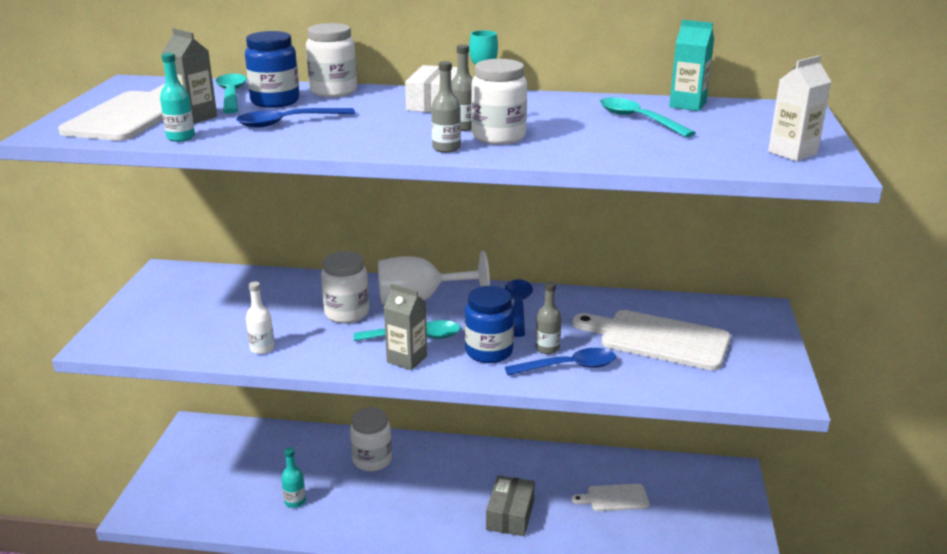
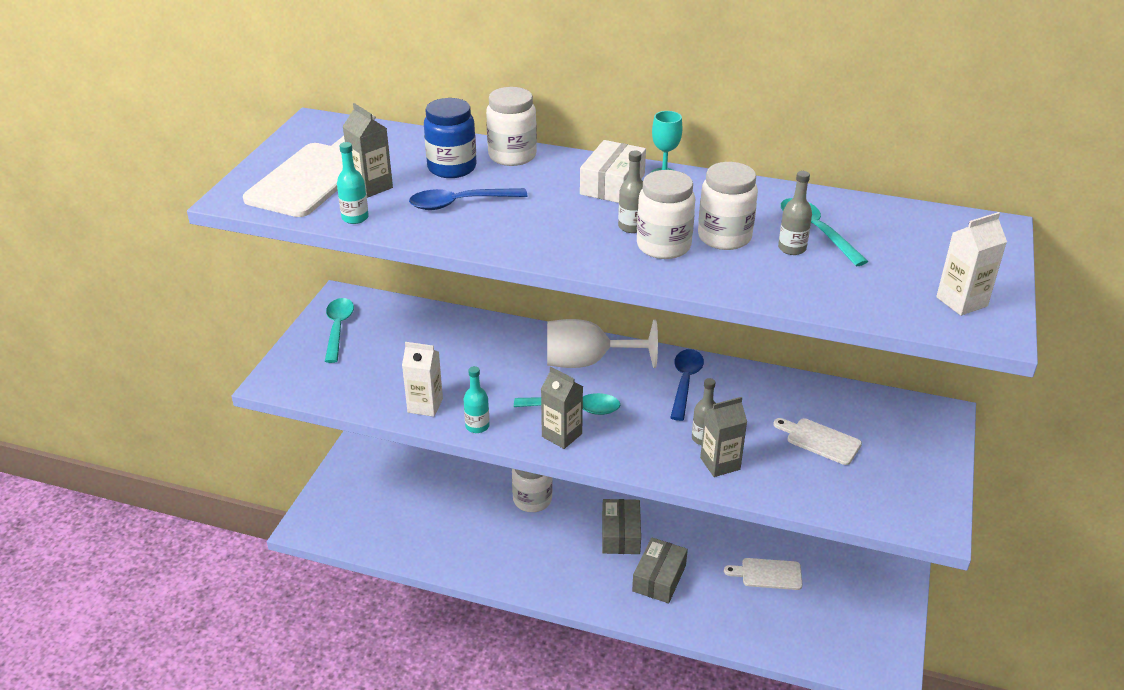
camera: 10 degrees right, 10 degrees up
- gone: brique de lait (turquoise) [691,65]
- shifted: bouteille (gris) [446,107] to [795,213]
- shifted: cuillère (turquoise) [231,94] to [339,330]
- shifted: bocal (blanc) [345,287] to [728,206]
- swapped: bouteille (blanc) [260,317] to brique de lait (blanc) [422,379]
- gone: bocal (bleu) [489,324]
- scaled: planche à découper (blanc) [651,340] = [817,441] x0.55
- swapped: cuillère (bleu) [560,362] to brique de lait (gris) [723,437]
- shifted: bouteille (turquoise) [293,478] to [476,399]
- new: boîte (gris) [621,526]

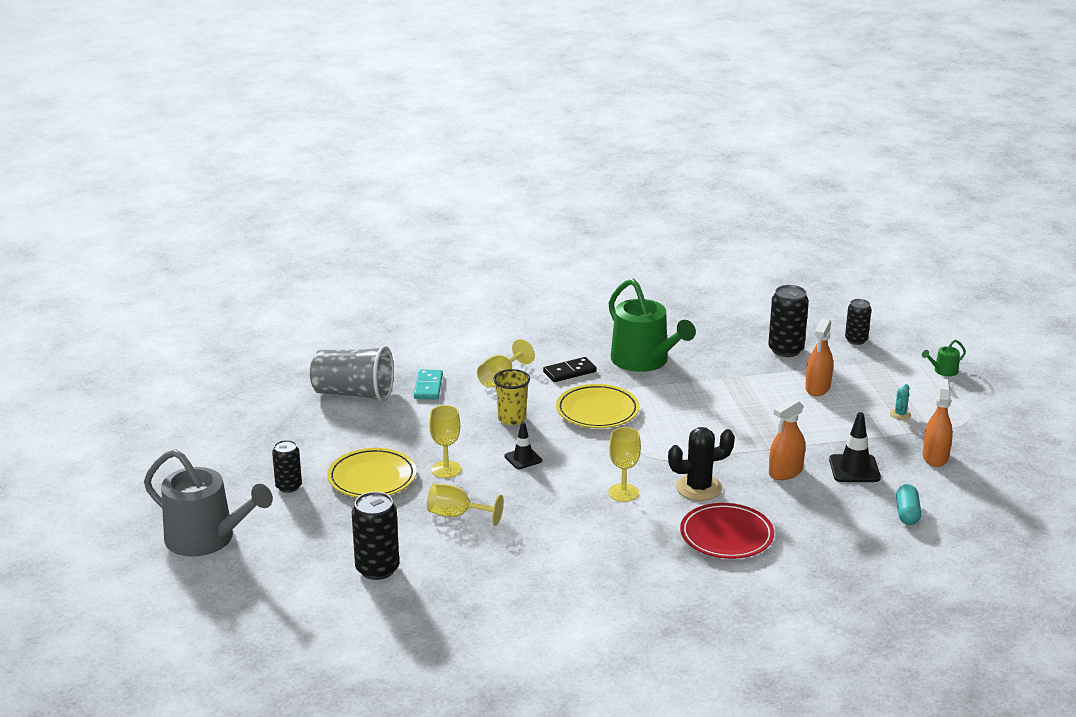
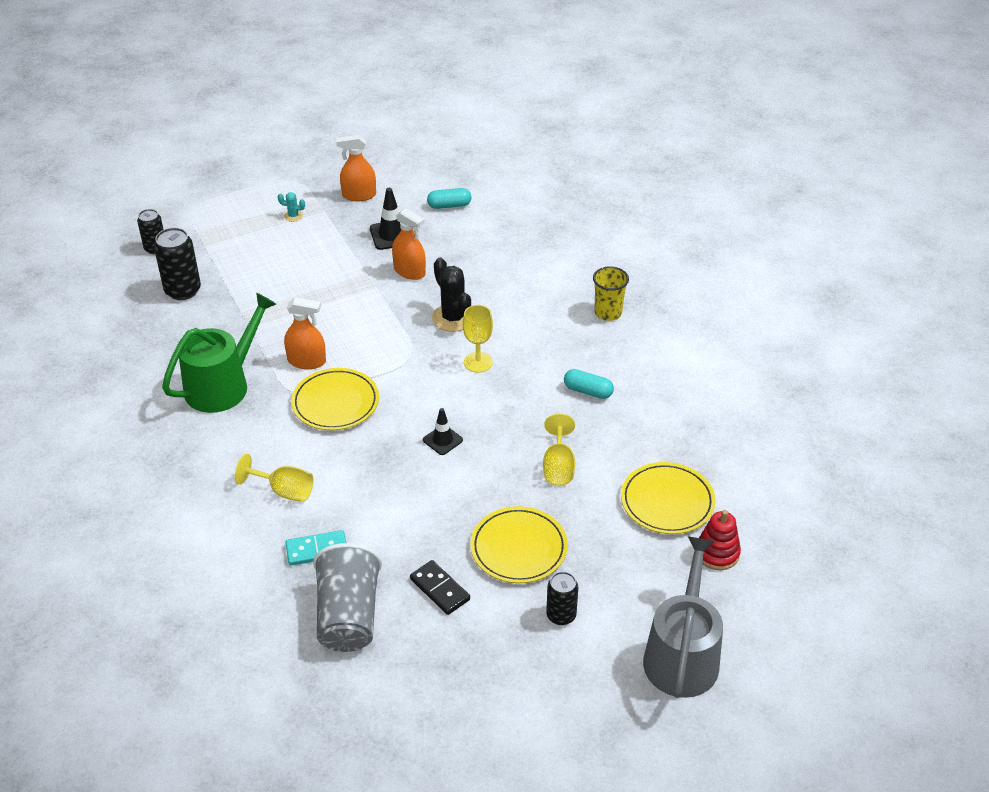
camera: 105 degrees left, 15 degrees up
- shifted: vaporisateur (orange) [819,357] to [305,333]
- gone: arrosoir (vert) [944,358]
- shifted: domino (noir) [570,369] to [440,587]
- shifted: gobelet (jaune) [511,397] to [611,293]
- gone: verre à pied (jaune) [445,441]
- swapped: canette (noir) [375,536] to assiette (jaune) [668,498]
- gone: assiette (rouge) [727,531]
- new: gélule (turquoise) [589,384]
- new: jouet à empiler (rouge) [720,540]

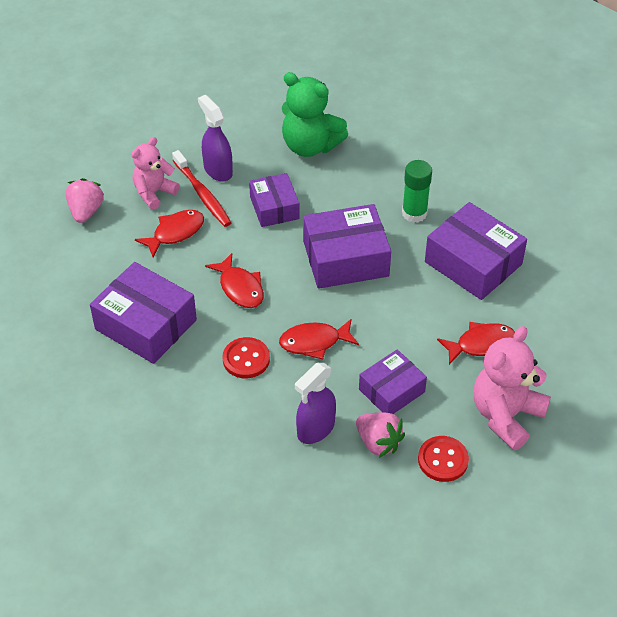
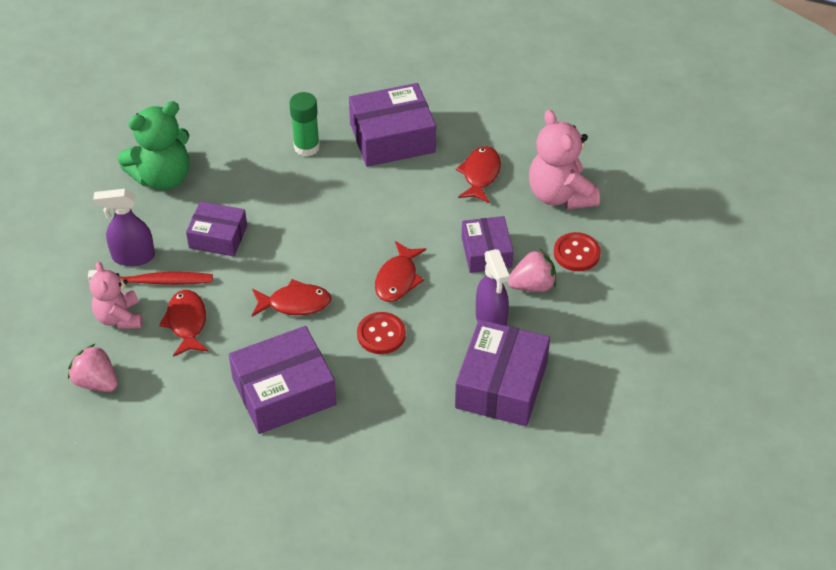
camera: 60 degrees left, 0 degrees up
- shifted: boîte (violet) [347,246] to [502,372]

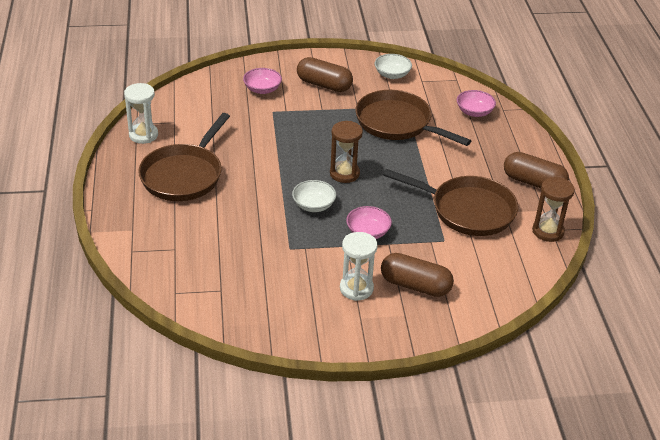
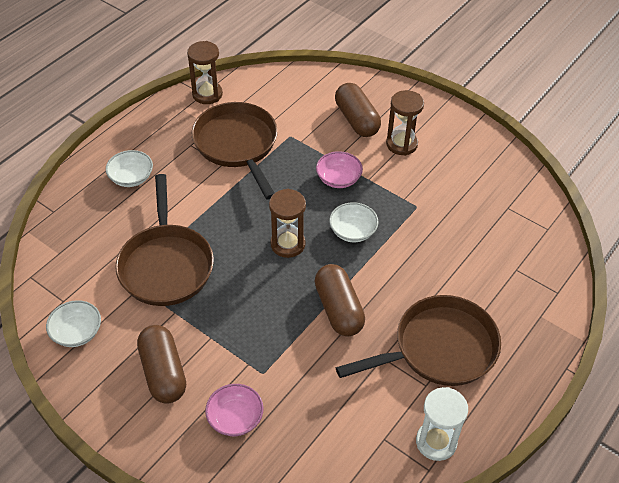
camera: 135 degrees left, 10 degrees up
- gone: bol (rose) [476,103]
- shifted: gélule (marron) [536,170] to [340,300]
- repainted: sablier (blanc) [358,266] to sablier (marron) [405,123]
- new: bol (blanc) [129,168]

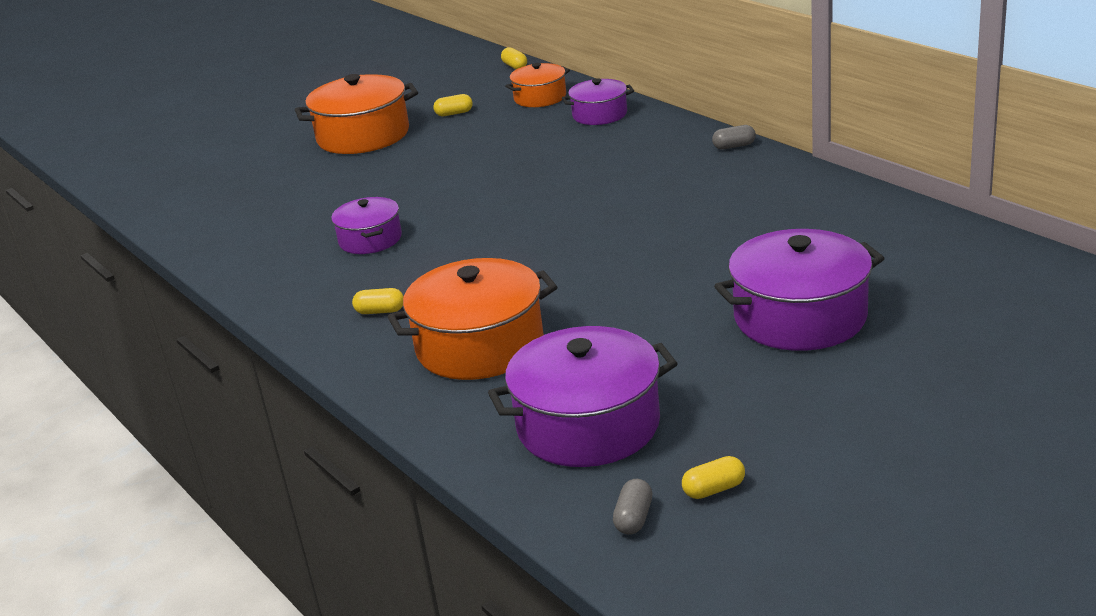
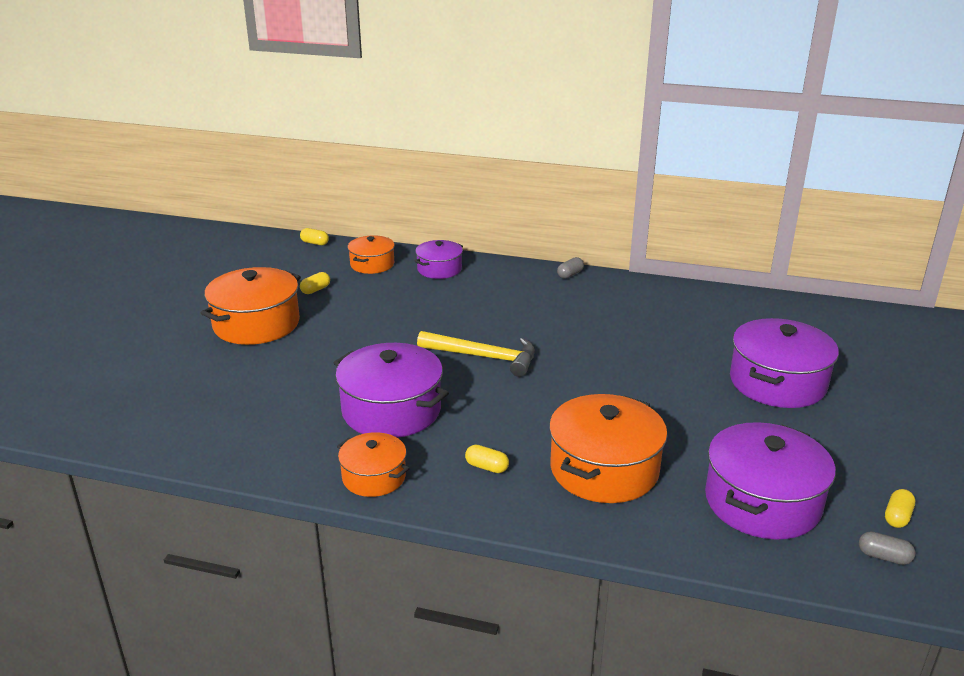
camera: 40 degrees left, 0 degrees up
- scaled: marmite (violet) [366,225] = [391,390] x1.72
- rotated: gélule (jaune) [378,301] = [487,459] 60 degrees clockwise
- rotated: gélule (gris) [632,507] = [887,548] 45 degrees counterclockwise
- new: marteau (jaune) [476,354]
- new: marmite (orange) [373,464]

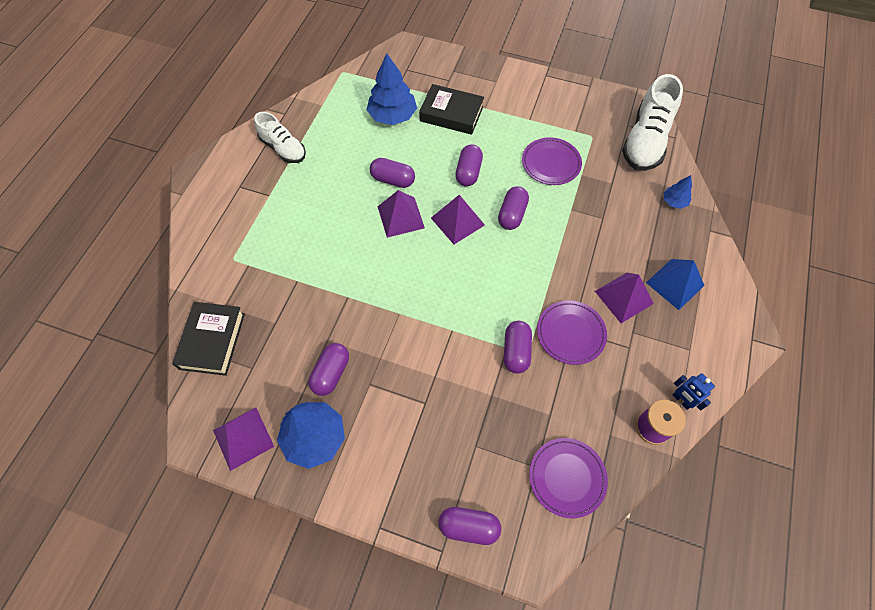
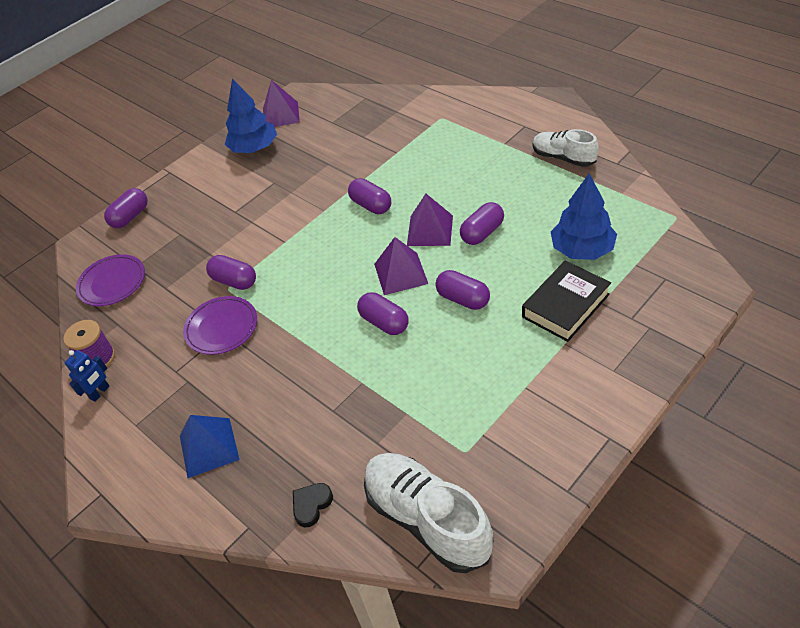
camera: 120 degrees right, 15 degrees down
- rotated: chaussure (blanc) [280,137] = [565,148] 60 degrees clockwise
- gone: assiette (violet) [552,161]
- swapped: arbre (bleu) [678,192] to cœur (noir) [313,505]
- gone: pyramide (violet) [624,298]
- gone: livre (noir) [208,339]
- shifted: gélule (violet) [329,369] to [369,196]
- rotated: robot (bleu) [693,392] = [87,376] 135 degrees clockwise

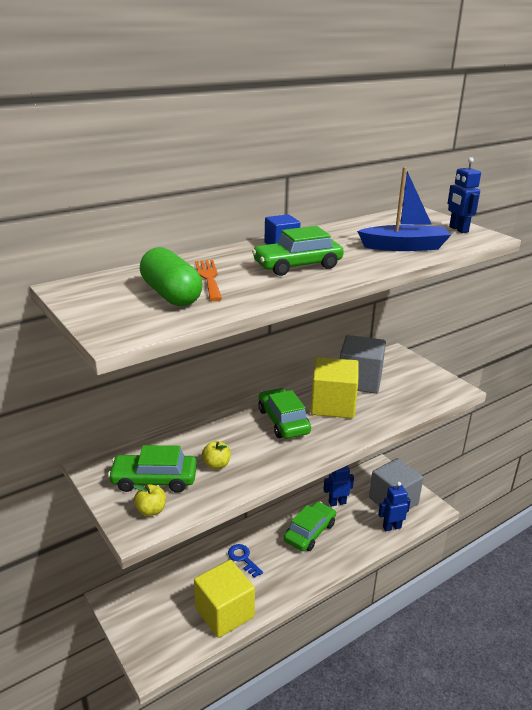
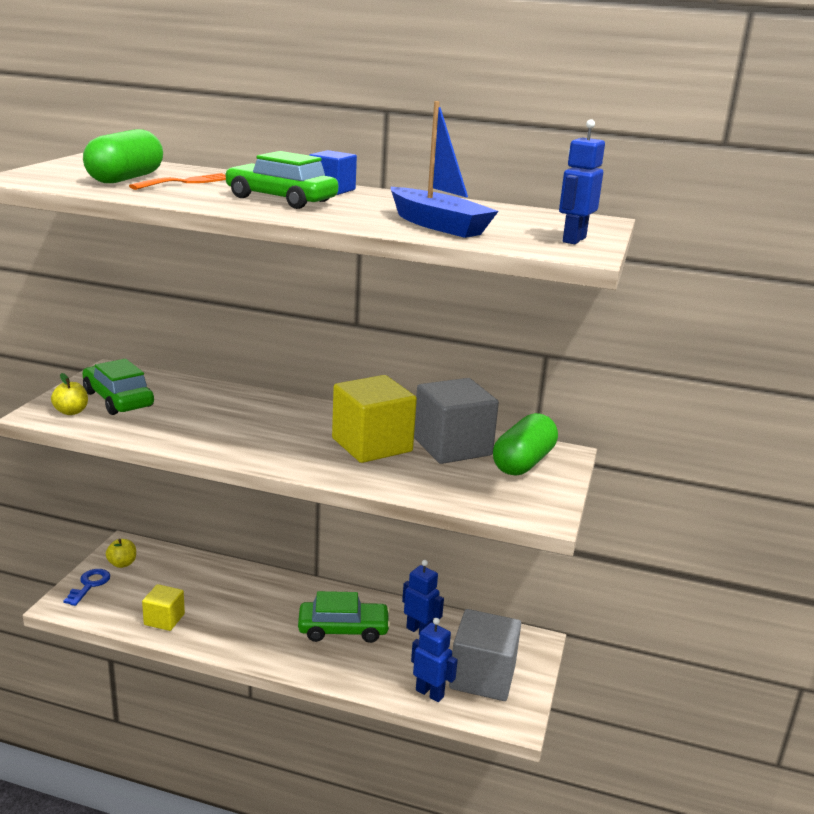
camera: 50 degrees right, 5 degrees down
- gone: voiture (vert) [284,413]
- shifted: pomme (jaune) [216,455] to [121,553]
- shifted: clé (bleu) [245,561] to [86,587]
- scaled: cube (jaune) [224,599] = [163,607] x0.55
- new: gélule (vert) [525,444]

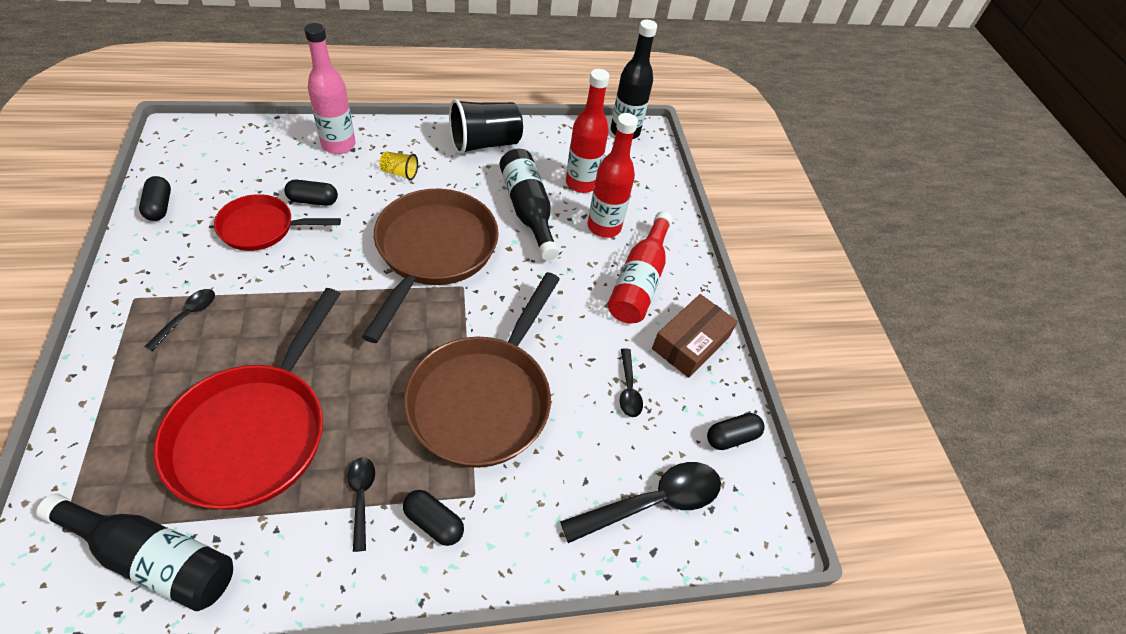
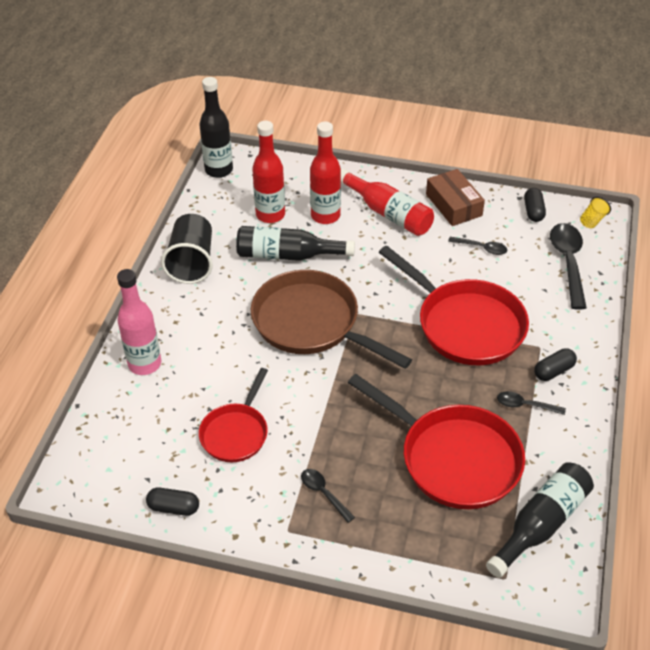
camera: 60 degrees left, 5 degrees down
- shifted: gobelet (jaune) [398,165] to [595,212]
- gone: gélule (noir) [311,193]
- repainted: poêle (marron) [482,370] to poêle (rouge) [454,305]

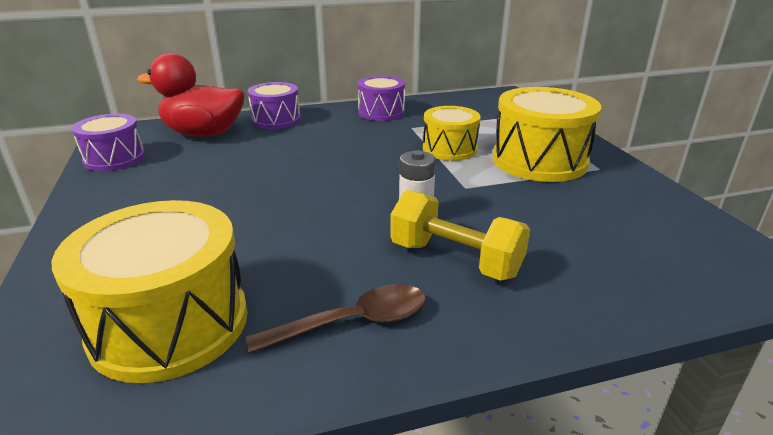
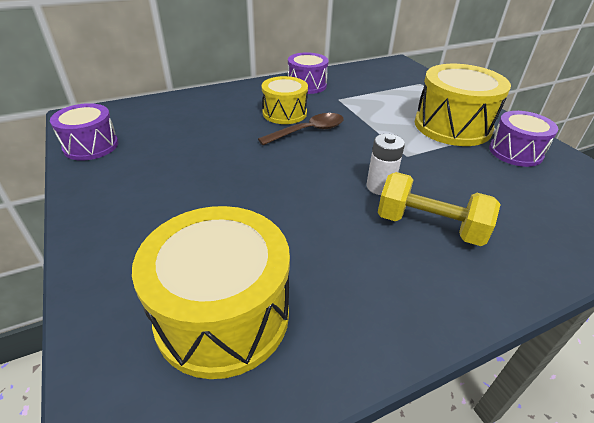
camera: 10 degrees left, 10 degrees up
- gone: canard (rouge) [191,95]
- shifted: tambour (violet) [274,105] to [523,139]
- shifted: tambour (jaune) [452,133] to [285,100]
- shifted: cuillère (marron) [336,319] to [301,129]

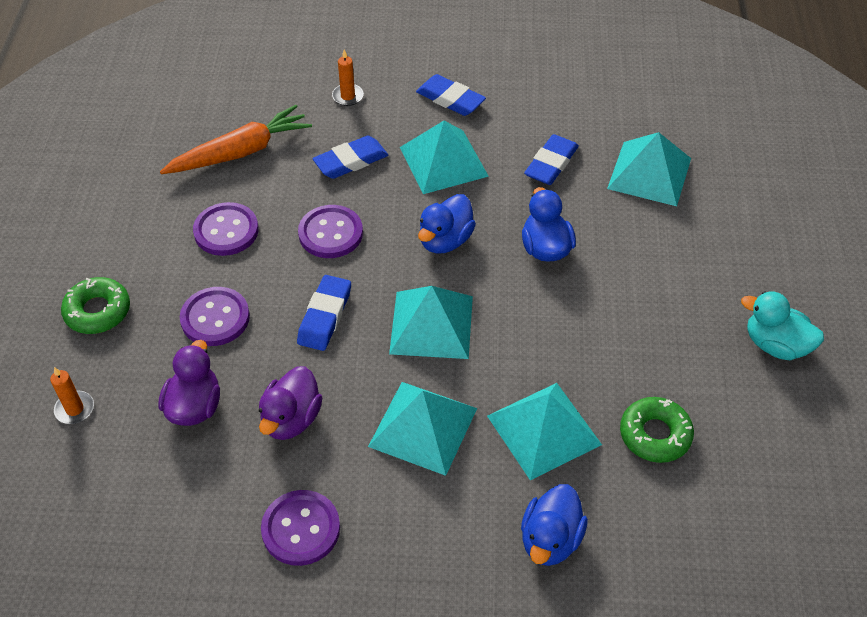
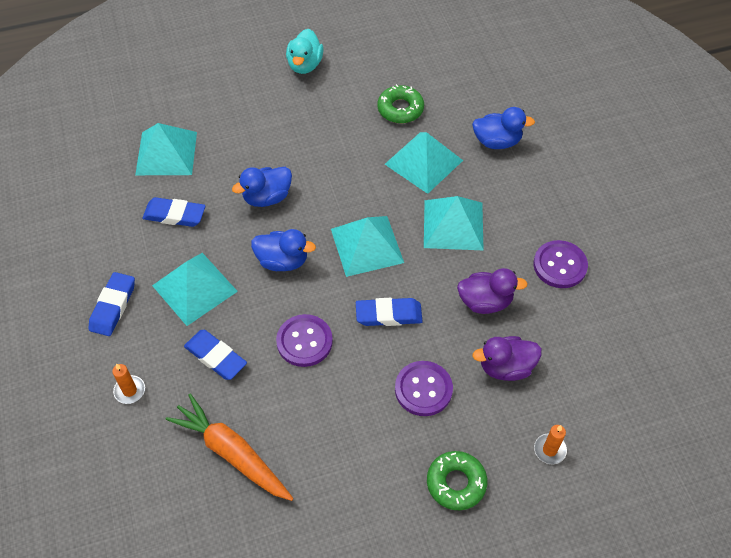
camera: 110 degrees left, 5 degrees up
- gone: bouton (violet) [225,229]

